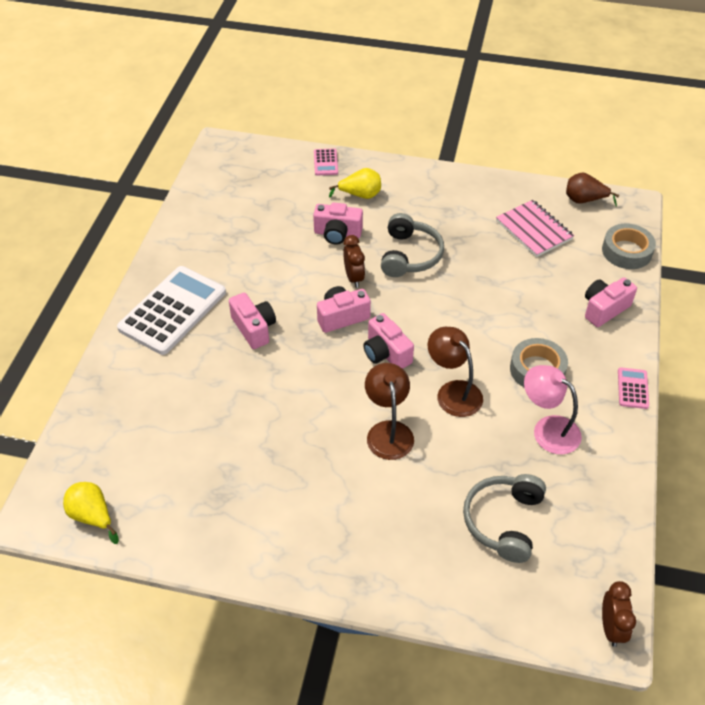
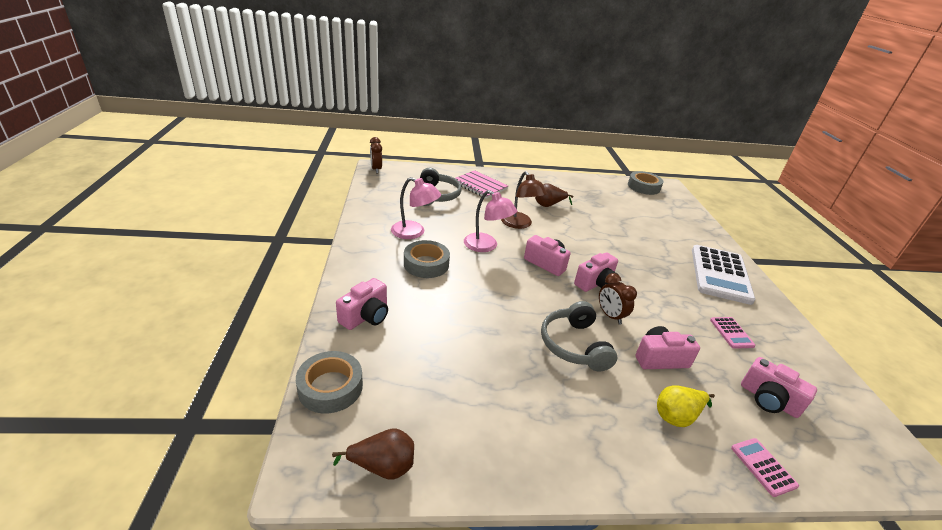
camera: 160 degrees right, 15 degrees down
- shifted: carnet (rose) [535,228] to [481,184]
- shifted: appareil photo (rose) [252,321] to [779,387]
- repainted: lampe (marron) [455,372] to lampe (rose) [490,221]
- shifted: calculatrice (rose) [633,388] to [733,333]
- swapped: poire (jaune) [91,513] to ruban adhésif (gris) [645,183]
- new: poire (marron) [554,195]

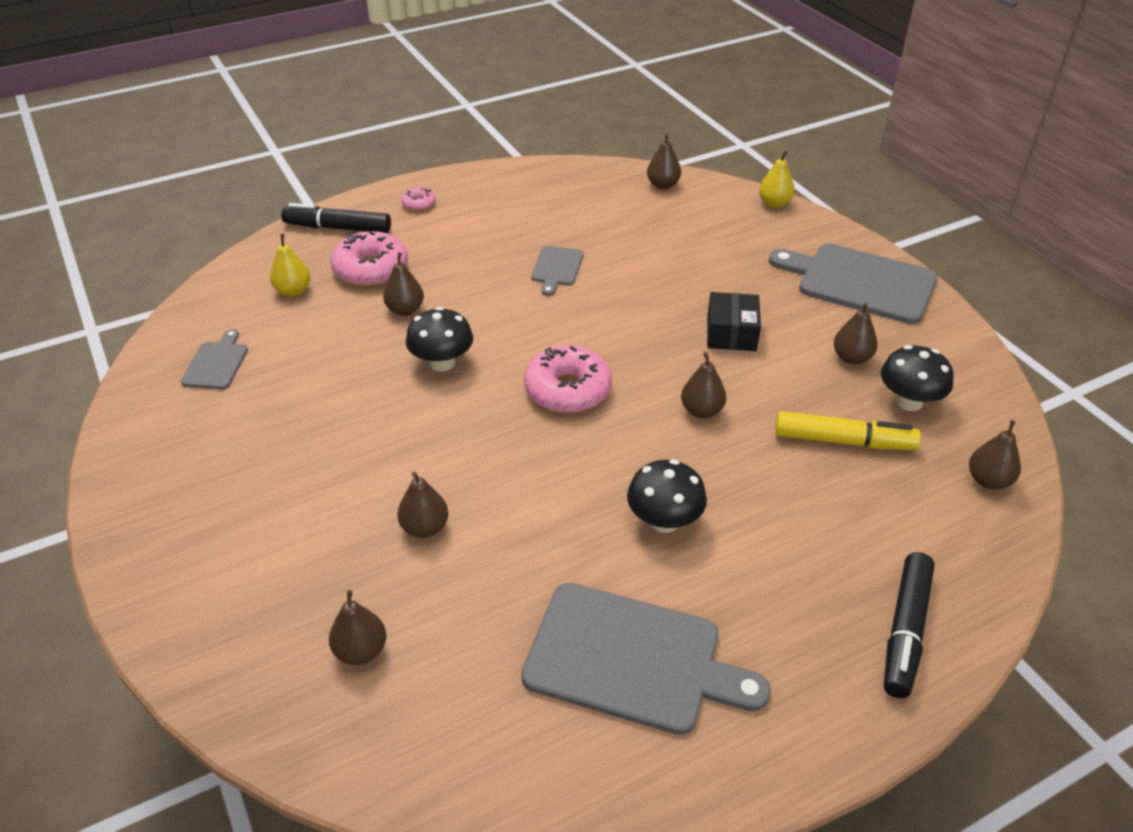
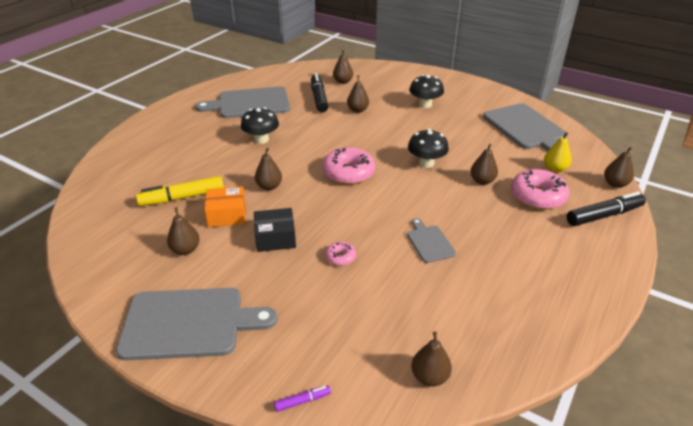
camera: 150 degrees right, 5 degrees down
- swapped: poire (jaune) [777,179] to feutre (violet) [302,398]
- shifted: beignet (rose) [418,199] to [340,254]
- rotated: boîte (noir) [734,321] = [275,230] 75 degrees counterclockwise
- scaled: planche à découper (gris) [214,359] = [525,127] x2.03
- shifted: champignon (noir) [917,378] to [426,91]
- shifted: poire (marron) [995,455] to [619,167]
- shifted: feutre (noir) [909,625] to [319,92]
- new: boîte (orange) [225,206]

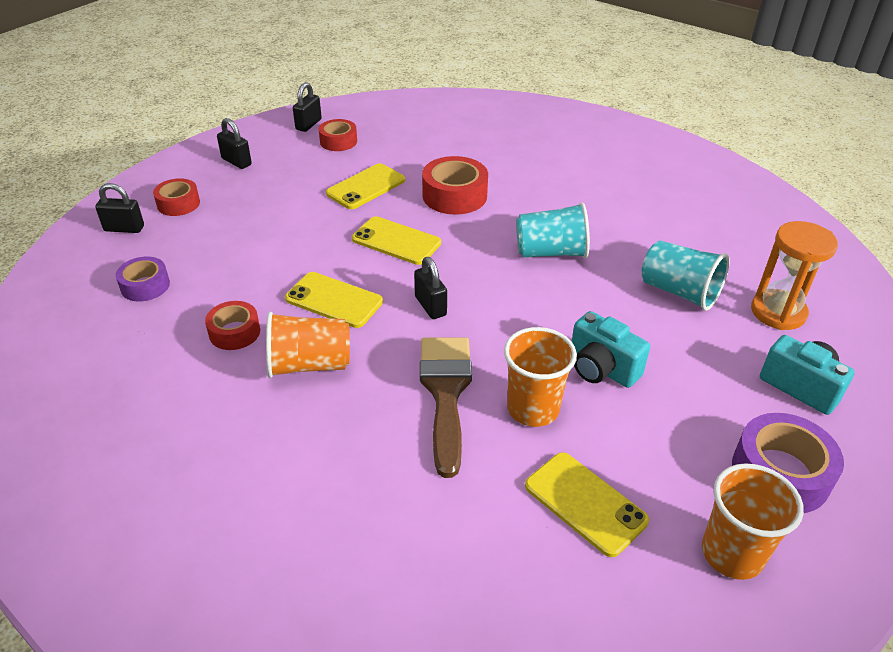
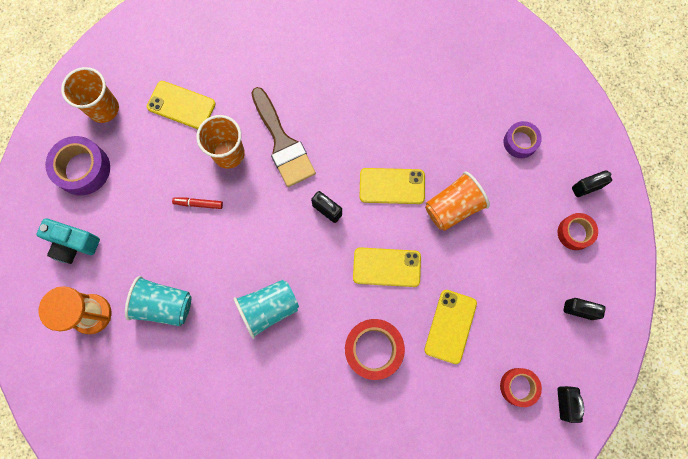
camera: 155 degrees right, 35 degrees up
- gone: ruban adhésif (rouge) [232,325]
- swapped: appareil photo (turquoise) [611,349] to feutre (rouge) [197,203]
- shifted: gobelet (orange) [308,345] to [457,201]

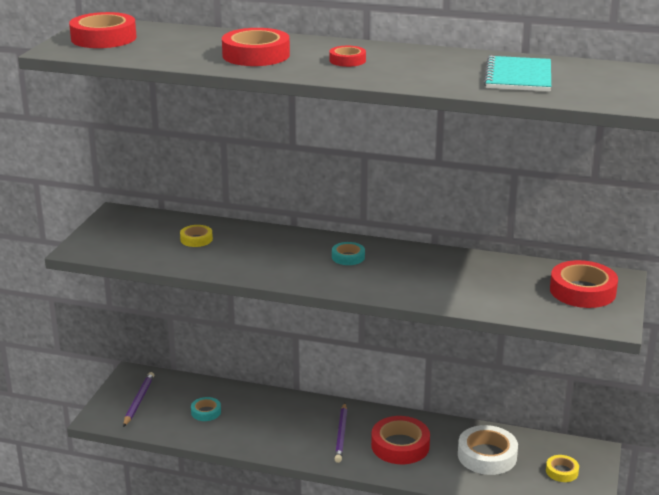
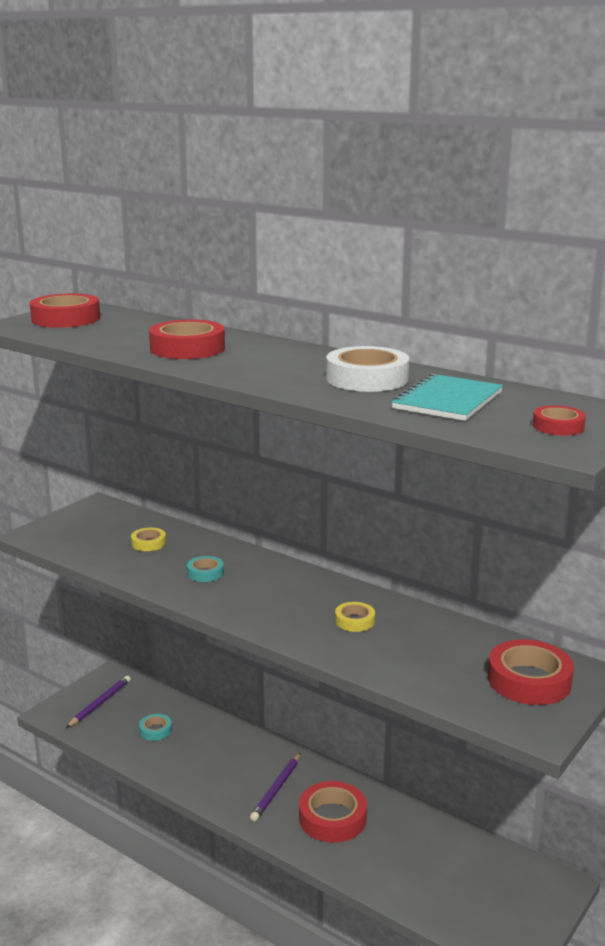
camera: 20 degrees right, 5 degrees down
- shifted: ruban adhésif (rouge) [347,56] to [559,420]
- shifted: ruban adhésif (turquoise) [348,253] to [205,569]
- shifted: ruban adhésif (blanc) [488,450] to [367,369]
- shifted: ruban adhésif (jaune) [562,468] to [355,617]

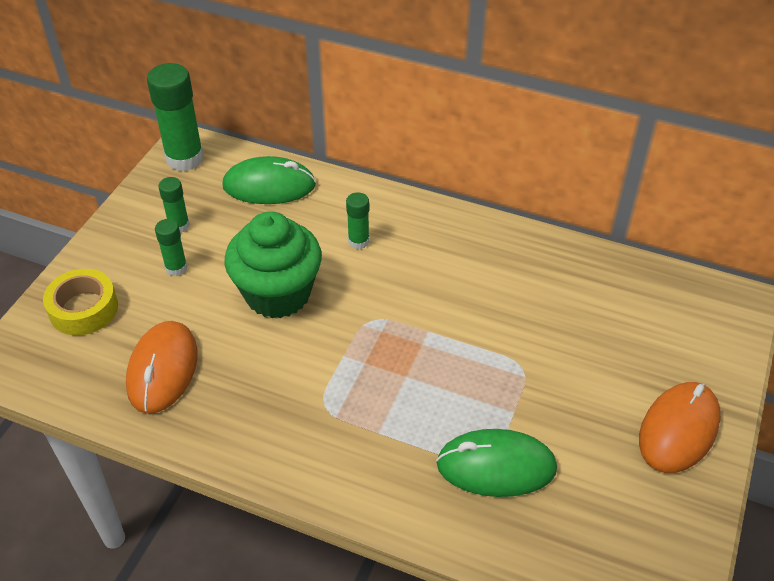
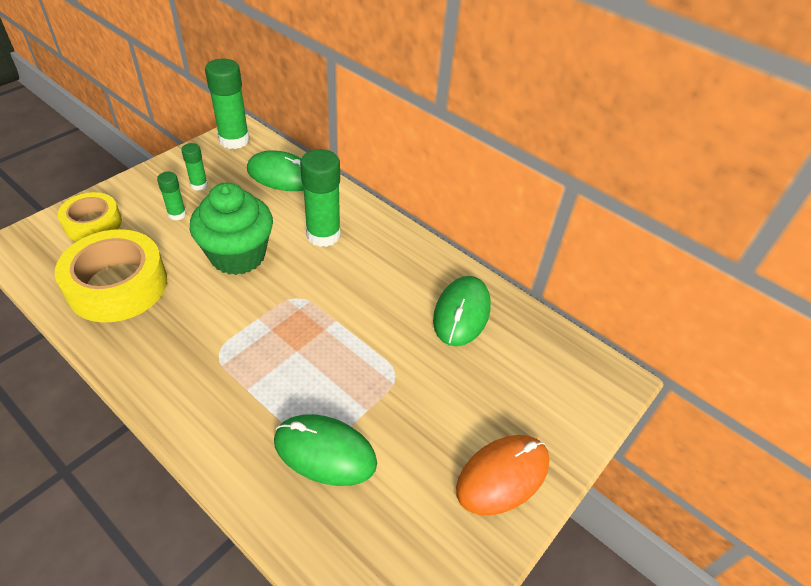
camera: 15 degrees right, 0 degrees up
- scaled: bâton de colle (vert) [357,220] = [320,198] x1.93
- swapped: souris (orange) [161,367] to ruban adhésif (jaune) [111,276]
- new: souris (vert) [462,311]

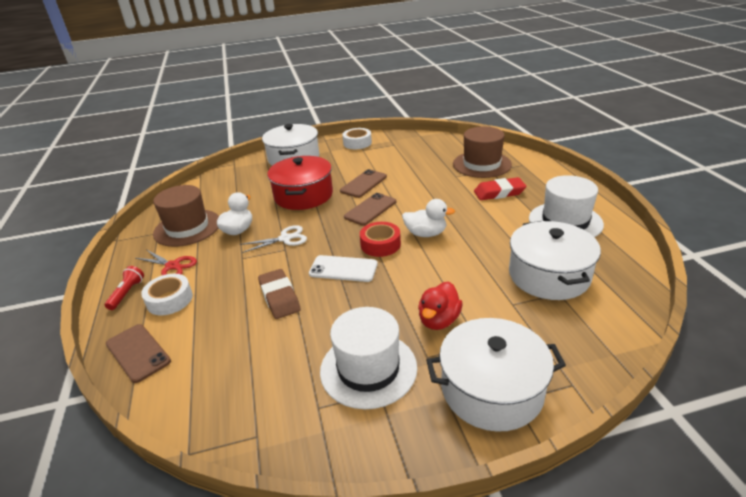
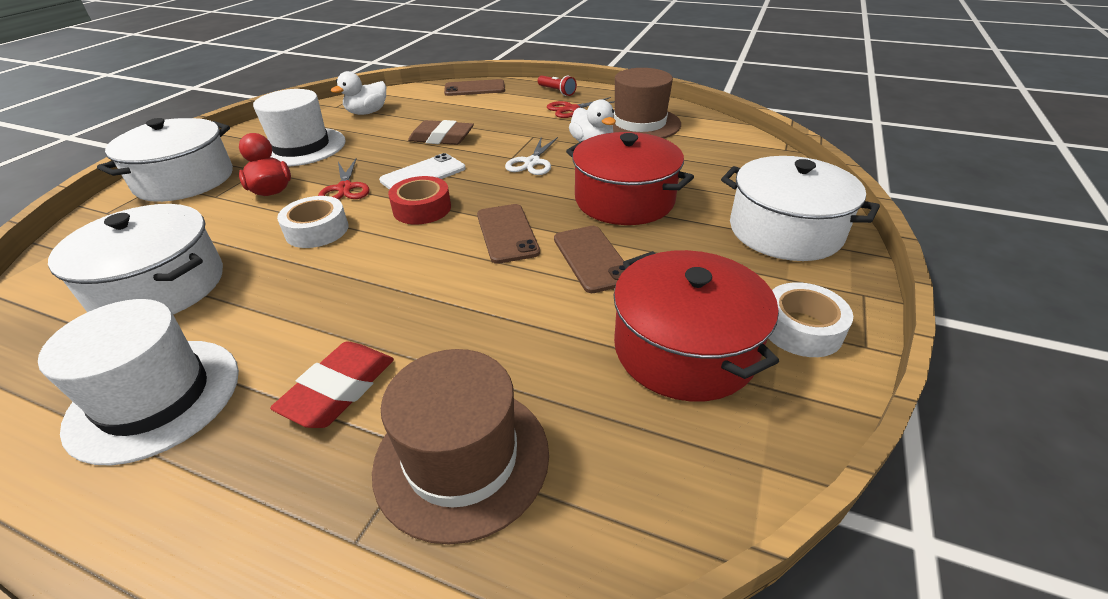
camera: 125 degrees right, 5 degrees up
- shifted: canard (blanc) [428,218] to [358,93]
- shifted: ruban adhésif (blanc) [167,294] to [312,222]
- new: ciseaux (rouge) [344,179]
- new: marmite (rouge) [696,326]

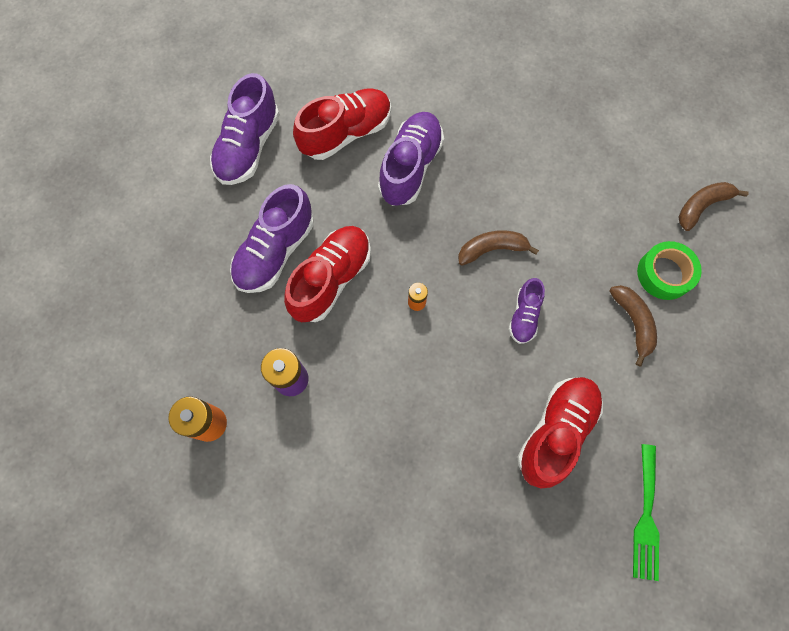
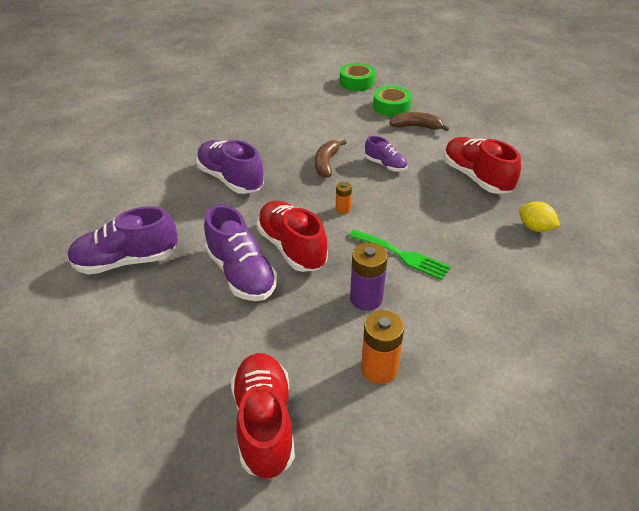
camera: 65 degrees left, 30 degrees down
- rotated: chaussure (violet) [245,129] = [122,240] 120 degrees clockwise
- shifted: chaussure (rouge) [342,124] to [263,416]
- swapped: banane (marron) [713,206] to ruban adhésif (vert) [357,77]
- shifted: fourchette (vert) [646,512] to [400,254]
- new: citron (jaune) [539,217]

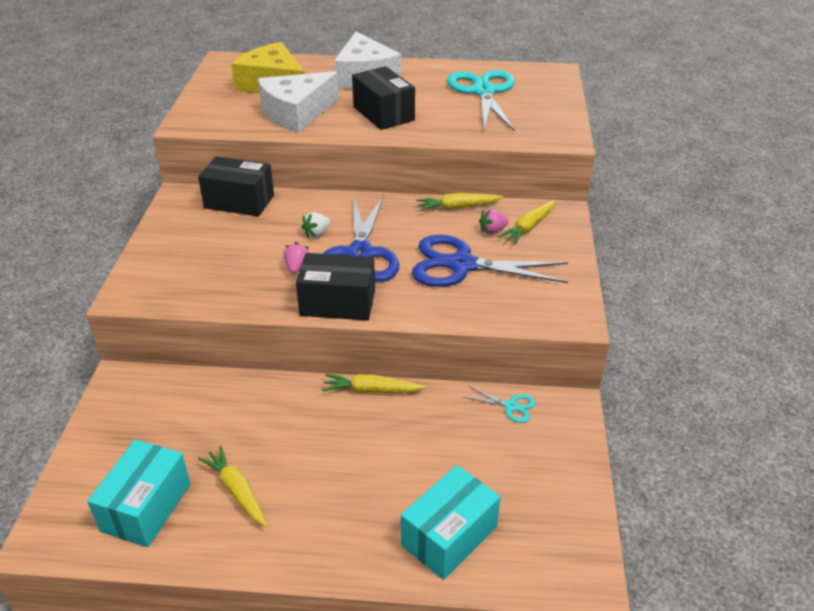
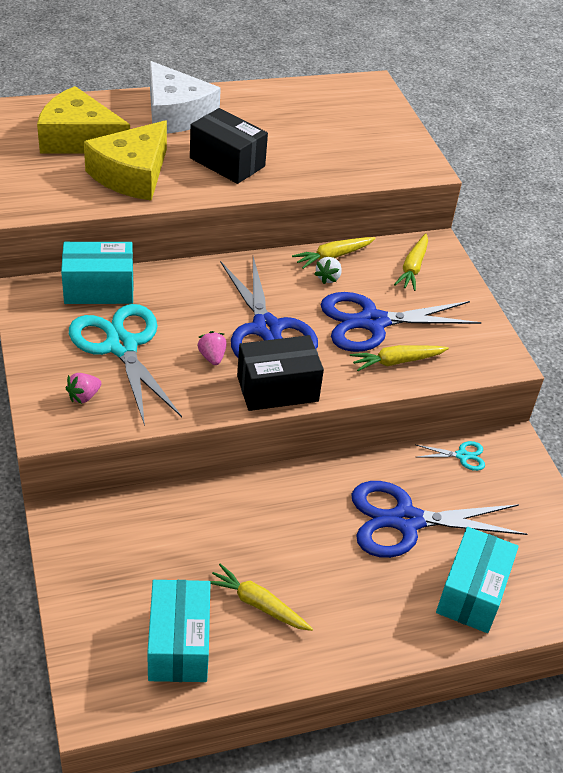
camera: 25 degrees left, 5 degrees up
- shifted: ciseaux (turquoise) [481,101] to [125,365]
- repainted: fromage (blanc) [298,102] to fromage (jaune) [125,160]
- repainted: boîte (noir) [236,186] to boîte (turquoise) [97,273]
- shifted: fraise (rose) [494,221] to [83,388]
- shifted: fraise (blanc) [315,225] to [328,270]
- shifted: carotte (jaune) [374,383] to [399,358]
- new: ciseaux (bleu) [439,519]

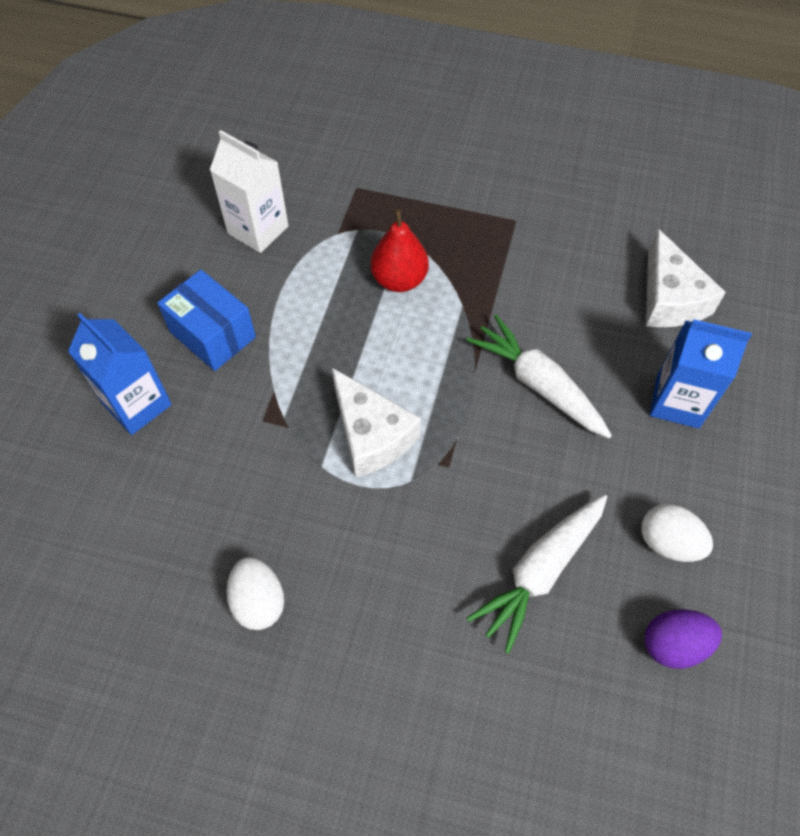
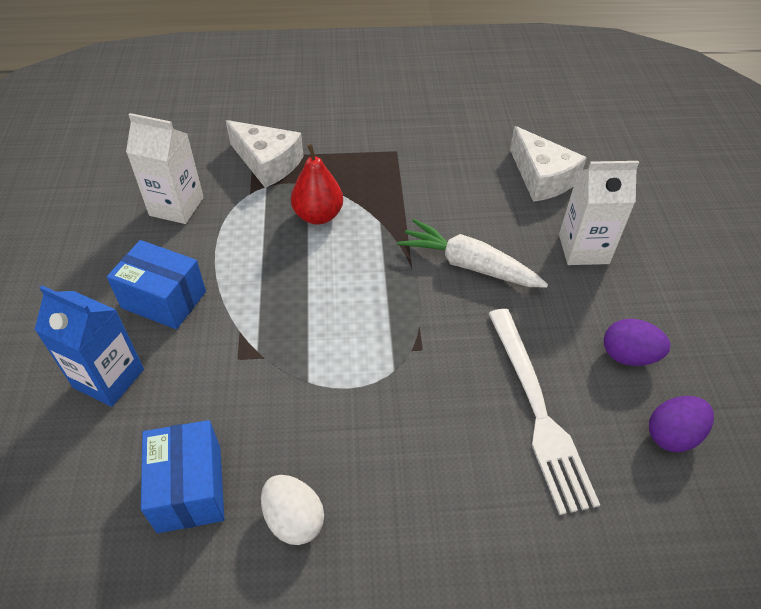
camera: 20 degrees left, 10 degrees down
- repainted: brique de lait (bleu) [701,374] to brique de lait (blanc) [599,213]
- shifted: fromage (blanc) [376,422] to [265,154]
- swapped: carotte (blanc) [537,574] to fourchette (blanc) [544,412]
- repainted: œuf (blanc) [677,533] to œuf (violet) [637,342]
- new: boîte (bleu) [182,476]

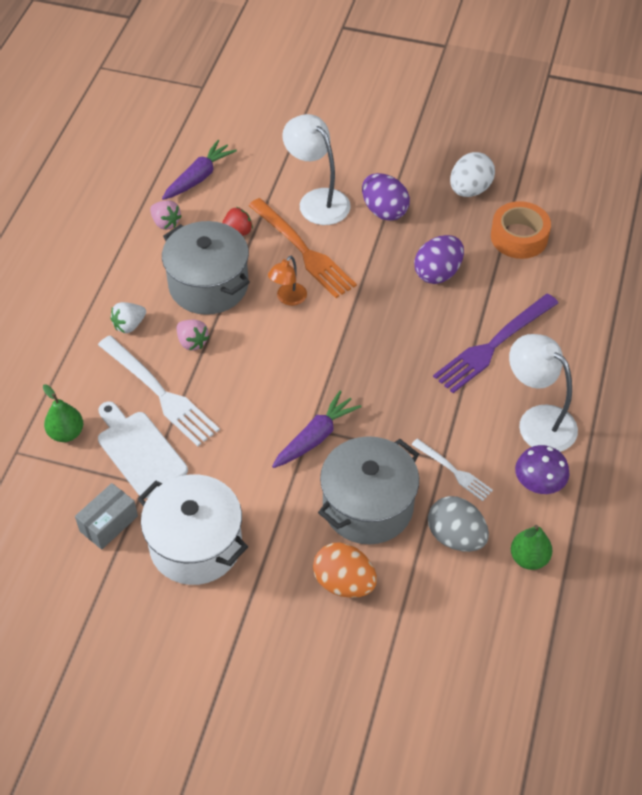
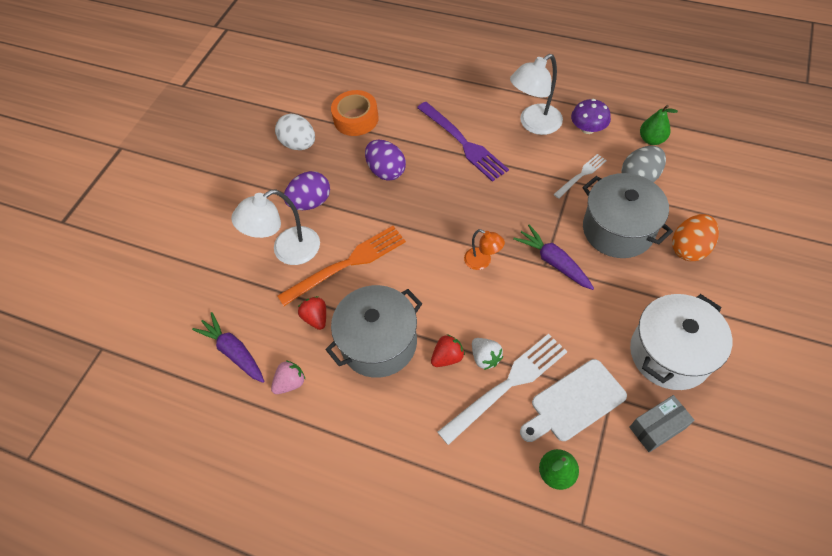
camera: 80 degrees left, 5 degrees up
- shifted: lampe (orange) [287,281] to [484,249]
- shifted: fraise (blanc) [128,317] to [487,354]
- repainted: fraise (rose) [193,335] to fraise (rouge) [448,350]
- rotated: boîte (gris) [106,516] = [662,423] 75 degrees counterclockwise

